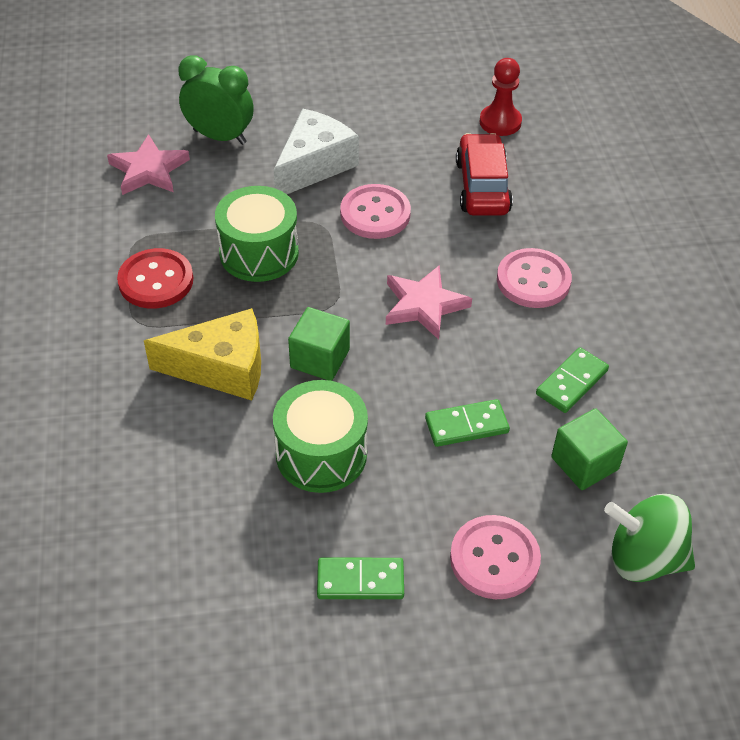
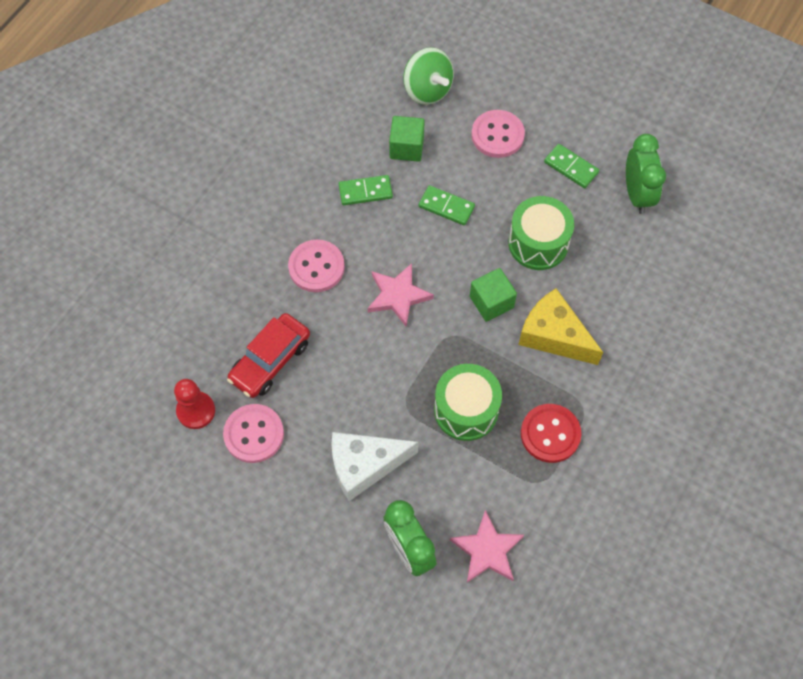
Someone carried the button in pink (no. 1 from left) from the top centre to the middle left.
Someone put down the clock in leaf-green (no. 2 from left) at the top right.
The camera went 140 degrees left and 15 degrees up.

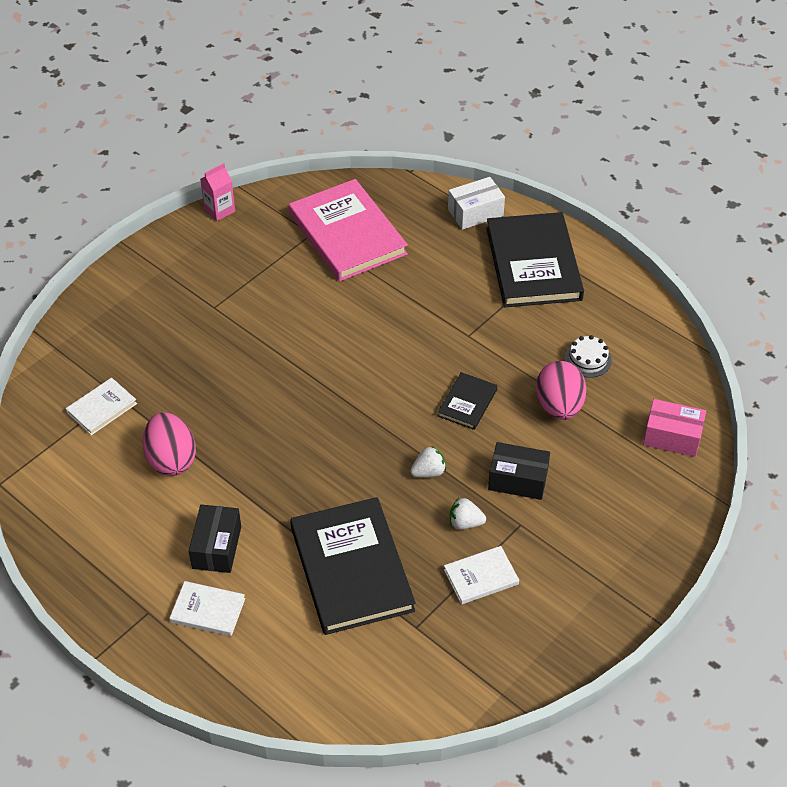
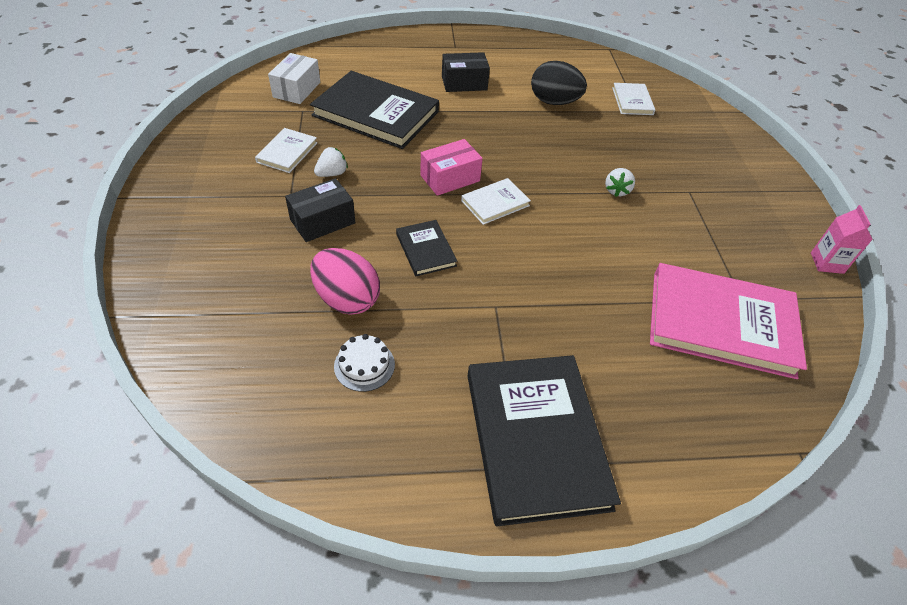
Someone repainted the egg shape in pink (no. 1 from left) at the middle left, which became the egg shape in ebony at the top centre.
Someone carried the hardback in snow-white (no. 2 from left) from the bottom left to the top centre.
Someone rotated the package in ebony (no. 1 from left in the first image) at the bottom left by 60 degrees counterclockwise.
Someone carried the toy strawberry in snow-white (no. 1 from left in the first image) from the centre to the top right.
Someone carried the package in snow-white from the top centre to the top left.
Someone rotated the hardback in ebony (no. 3 from left) at the top right by 45 degrees clockwise.
Someone carried the package in pink from the middle right to the top centre.
The camera went 130 degrees right and 0 degrees up.

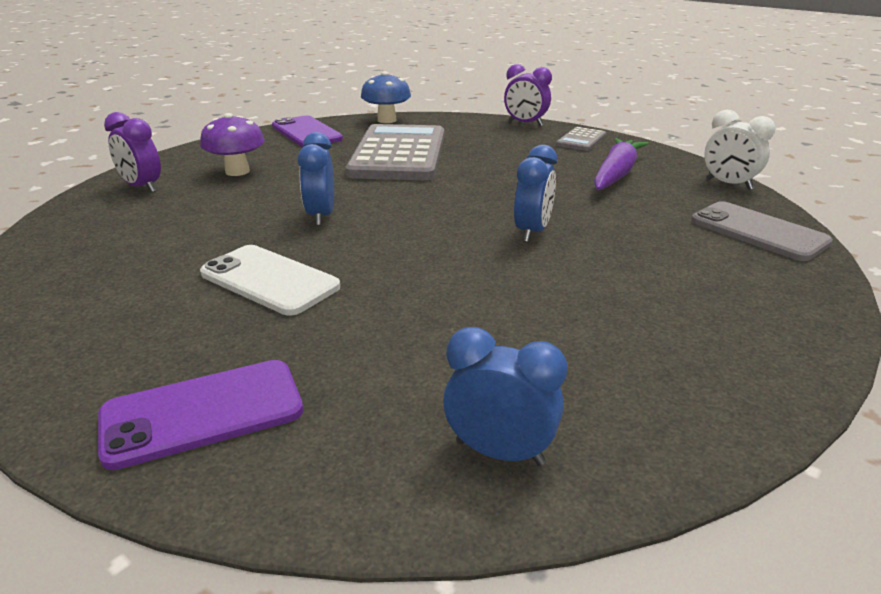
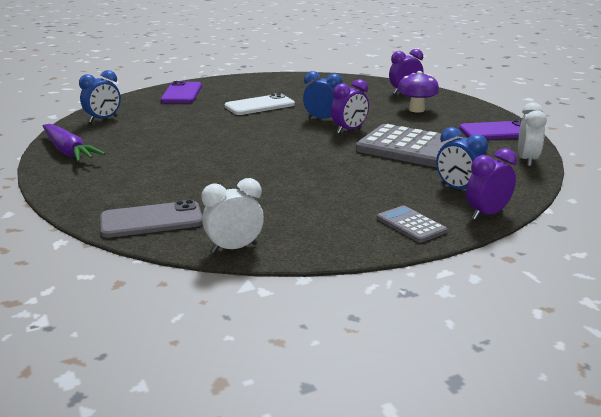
Someone swapped the mushroom in cobalt at the top centre for the clock in snow-white (no. 2 from left) at the top right.
Someone carried the clock in cobalt (no. 3 from left) from the top centre to the middle right.
Someone carried the toy carrot in purple from the top right to the middle left.
Someone put down the clock in purple (no. 1 from left) at the top centre.
The camera went 115 degrees right and 5 degrees down.

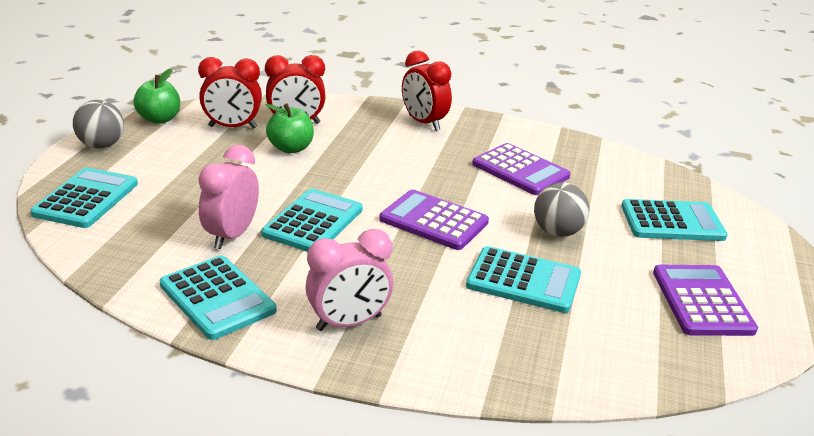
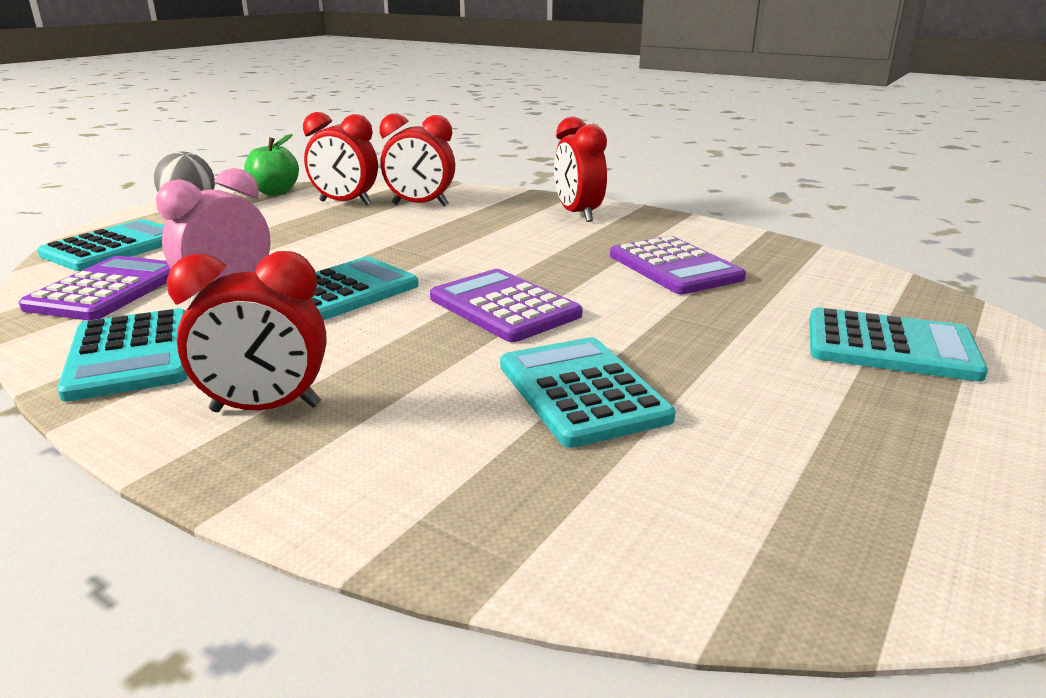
Someone took away the apple in leaf-green (no. 2 from left) at the top centre.
Someone repainted the clock in pink (no. 2 from left) at the centre, which became the clock in scarlet (no. 1 from left) at the middle left.
Someone rotated the pocket calculator in aqua (no. 4 from left) at the centre by 150 degrees counterclockwise.
Someone took away the ball in gray (no. 2 from left) at the middle right.
Someone carried the pocket calculator in purple (no. 3 from left in the first image) from the bottom right to the middle left.
The camera went 20 degrees right and 5 degrees down.

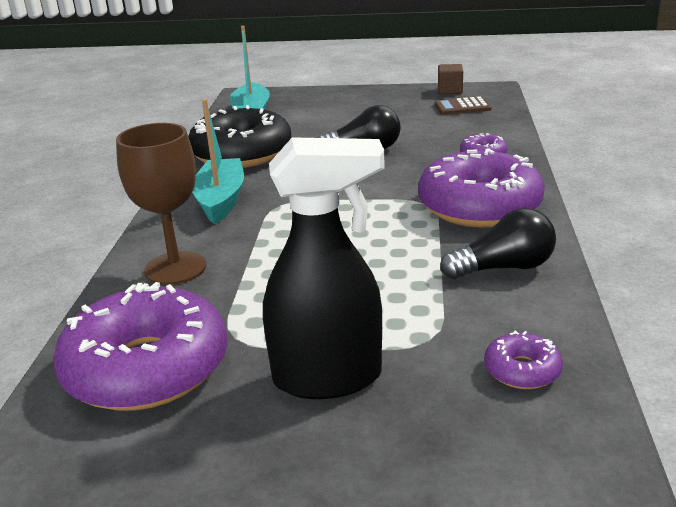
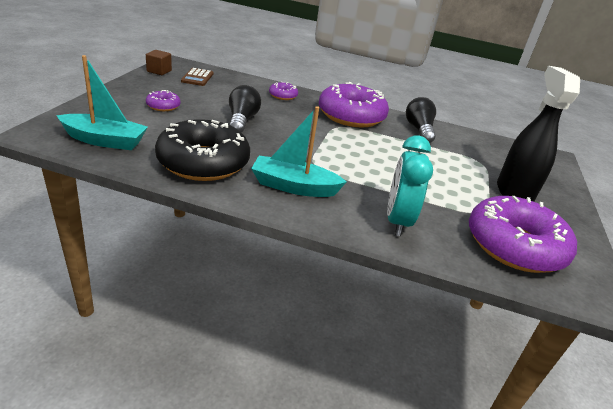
Someone swapped the chalice in dark brown at the middle left for the clock in aqua at the middle right.
Someone carried the donut in purple (no. 4 from left in the first image) from the bottom right to the top left.
The camera went 85 degrees left and 5 degrees up.

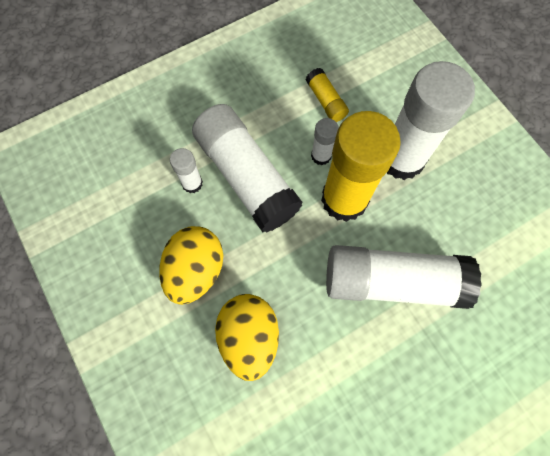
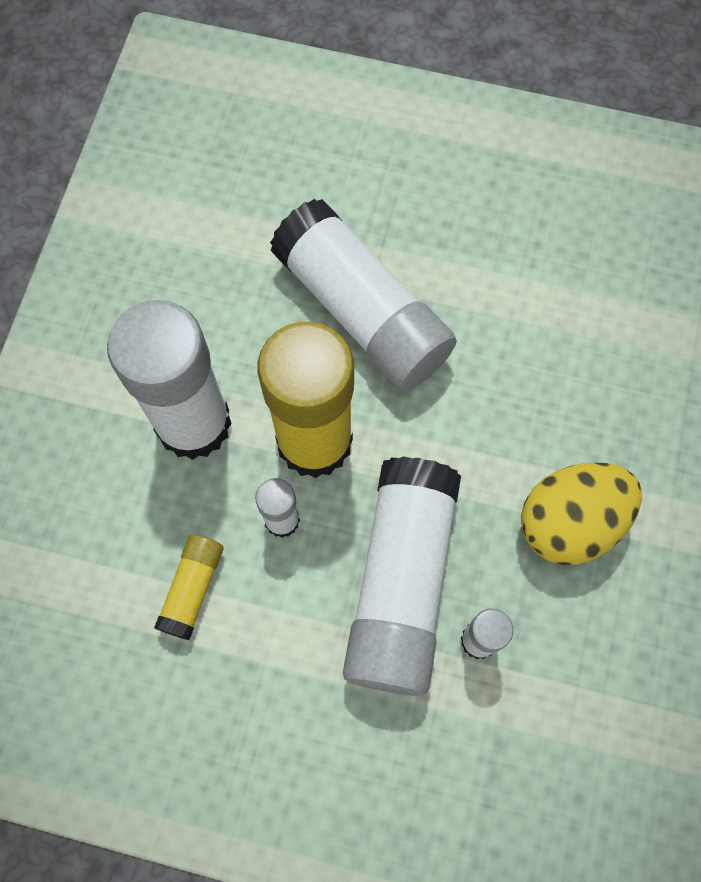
Someone took away the egg shape in bright yellow (no. 2 from left) at the bottom centre.
The camera went 135 degrees left and 0 degrees up.

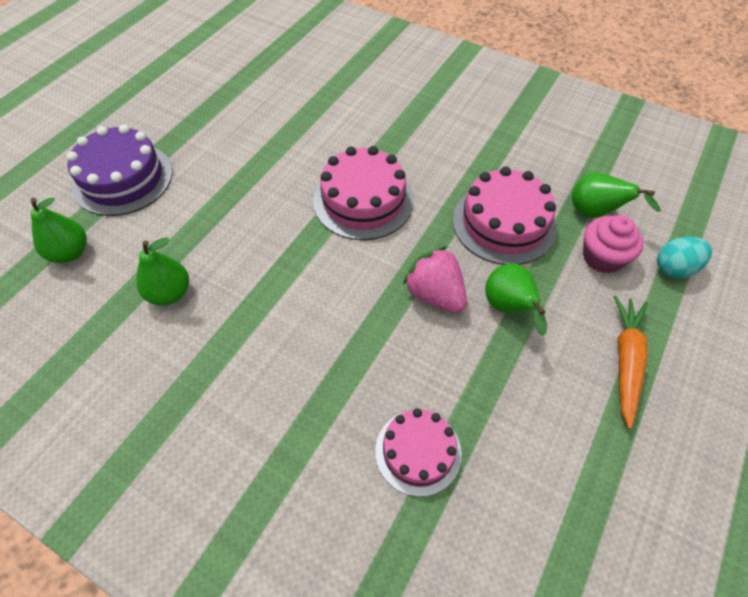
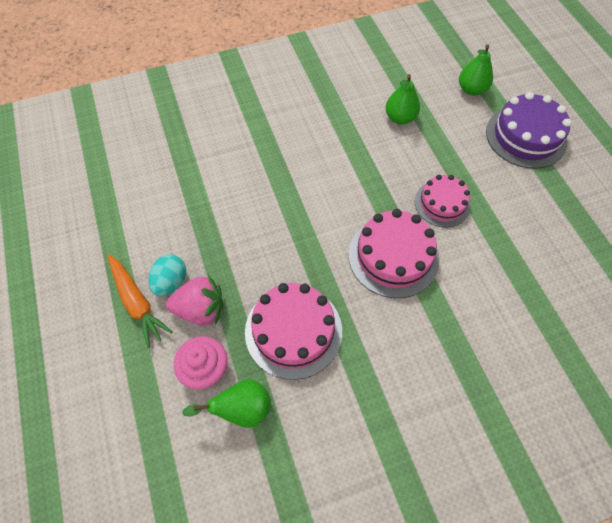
Someone carried the layer cake in pink (no. 2 from left in the first image) from the bottom centre to the middle right.
Someone carried the toy strawberry in pink from the centre to the middle left.
Someone took away the toy pear in leaf-green (no. 3 from left) at the middle right.
Someone carried the egg shape in aqua from the middle right to the middle left.
The camera went 130 degrees right and 5 degrees up.

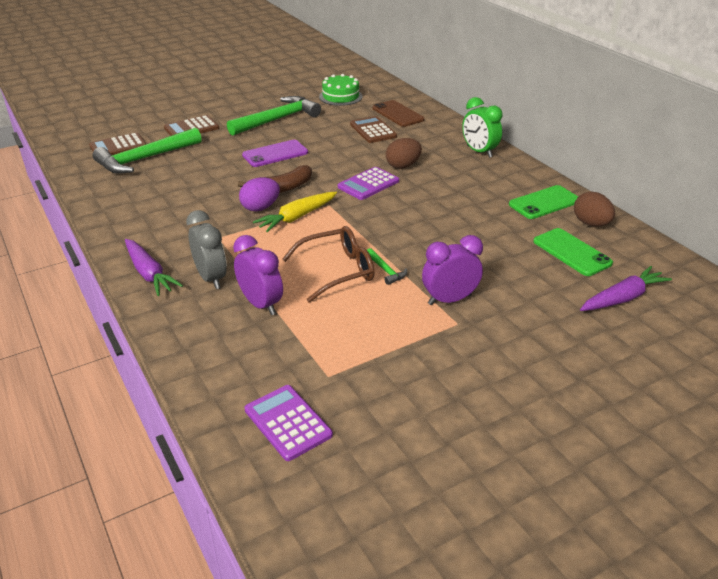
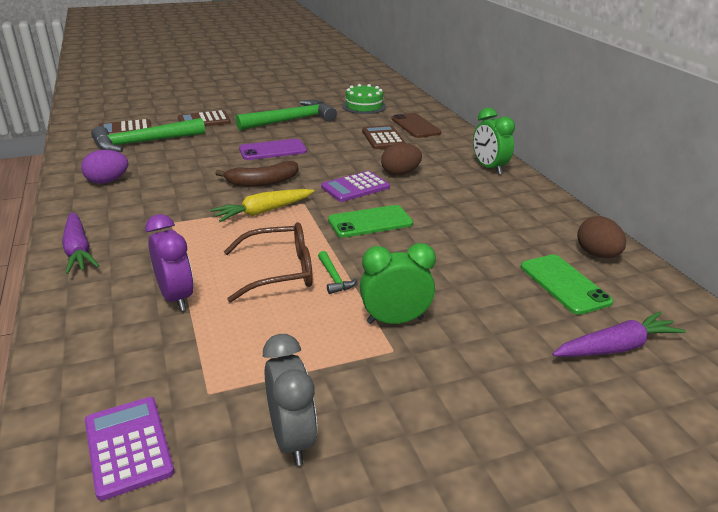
Someone carried the clock in gray from the middle left to the bottom centre.
Someone carried the egg shape in purple from the centre to the top left.
Someone repainted the clock in purple (no. 2 from left) at the centre, which became the clock in leaf-green (no. 1 from left) at the centre.
Someone carried the smartphone in leaf-green (no. 1 from left) from the middle right to the centre.
The camera went 10 degrees right and 5 degrees down.

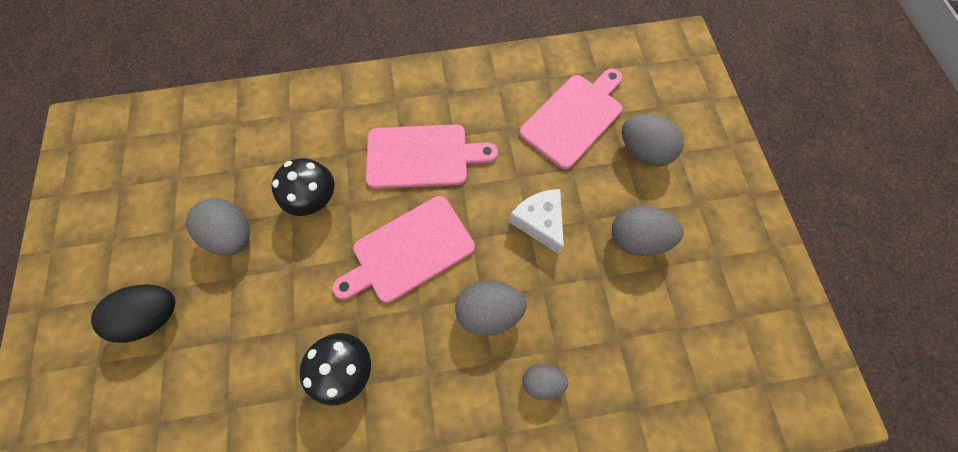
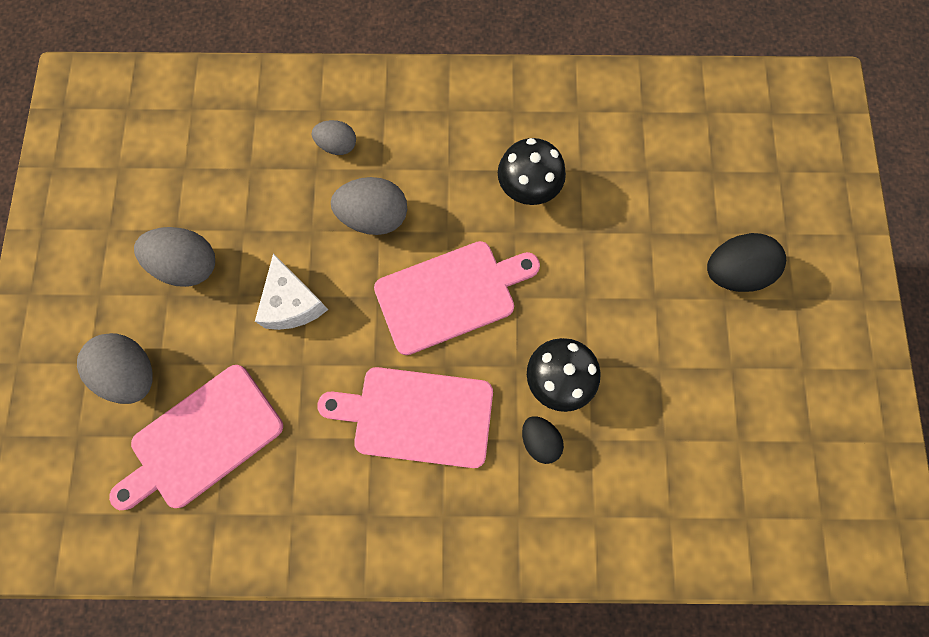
Someone took away the egg shape in gray (no. 1 from left) at the middle left.
Someone put down the egg shape in ebony (no. 1 from left) at the bottom centre.
The camera went 170 degrees left and 5 degrees up.

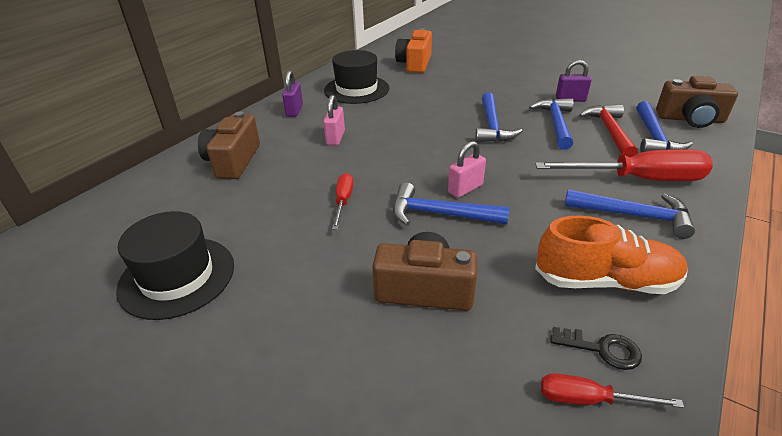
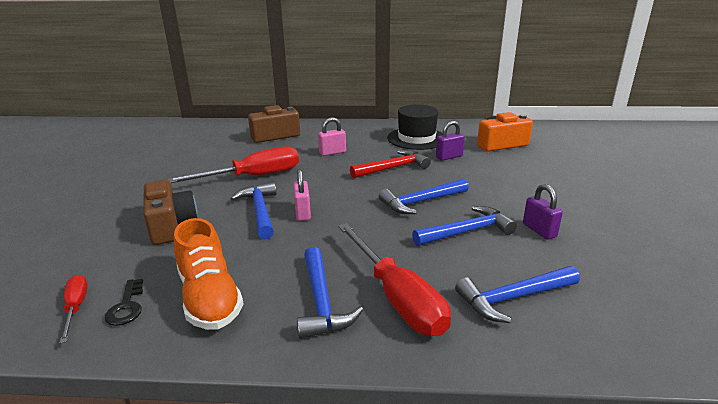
Someone took away the top hat in ebony (no. 1 from left) at the middle left.
Someone carried the lock in purple (no. 1 from left) from the top centre to the centre.
Someone scaled the hand screwdriver in scarlet (no. 1 from left in the first image) at the centre by 2.03.
Someone rotated the lock in pink (no. 2 from left in the first image) at the centre by 60 degrees clockwise.
Someone carried the claw hammer in scarlet from the top right to the centre.
Someone took away the photo camera in dark brown (no. 3 from left) at the top right.
The camera went 60 degrees right and 10 degrees down.

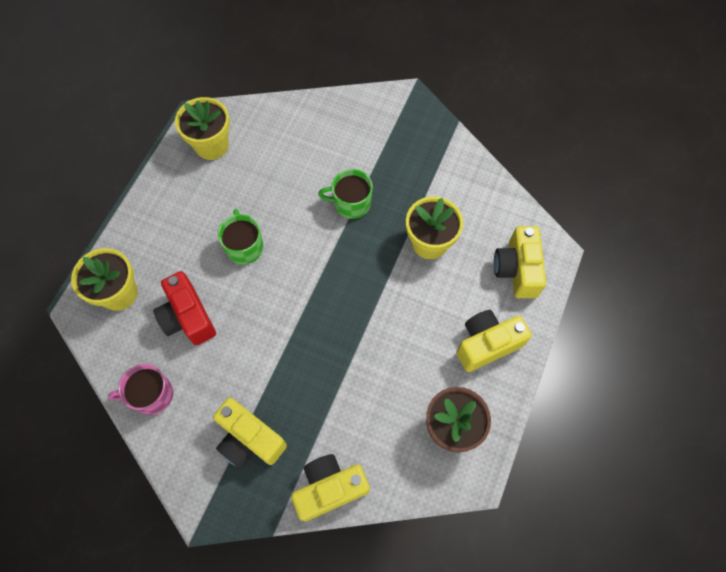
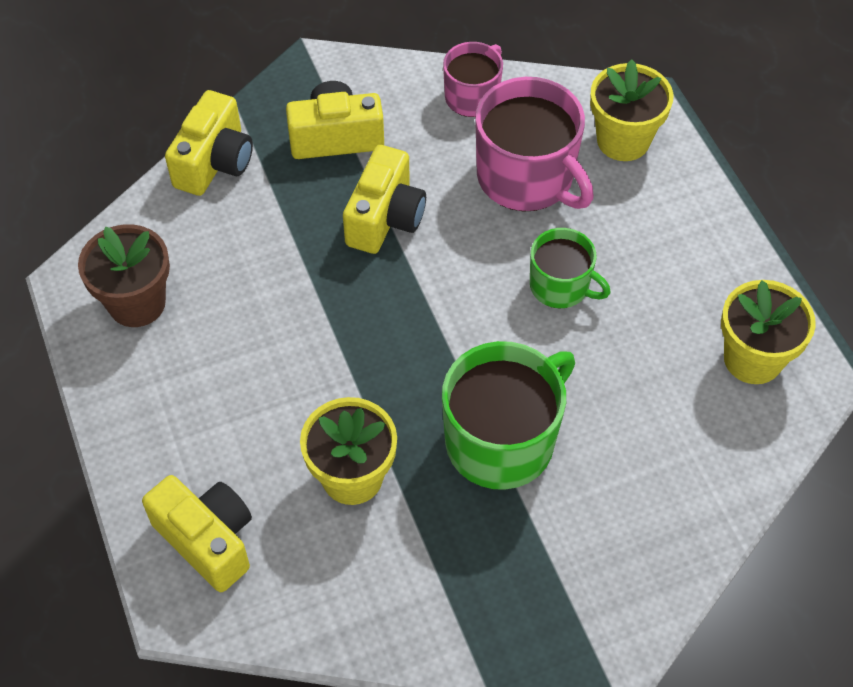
Someone swapped the photo camera in scarlet at the middle left for the mug in pink (no. 2 from left) at the top centre.
Someone scaled the mug in leaf-green (no. 2 from left in the first image) at the centre by 1.71.
Someone carried the photo camera in bright yellow (no. 3 from left in the first image) from the middle right to the top centre.
The camera went 135 degrees right and 10 degrees down.

